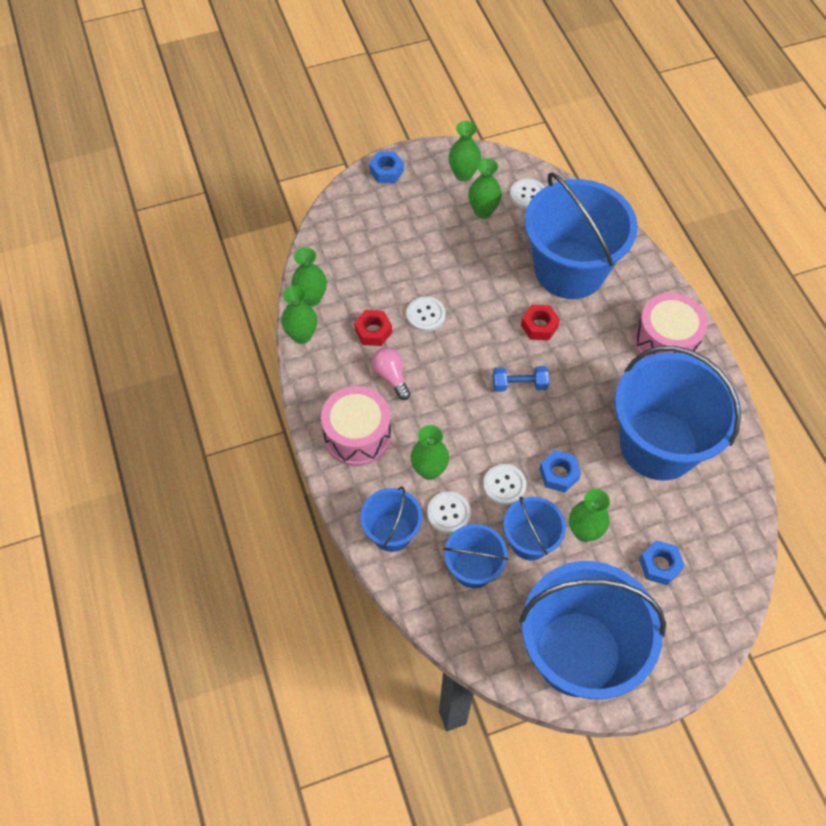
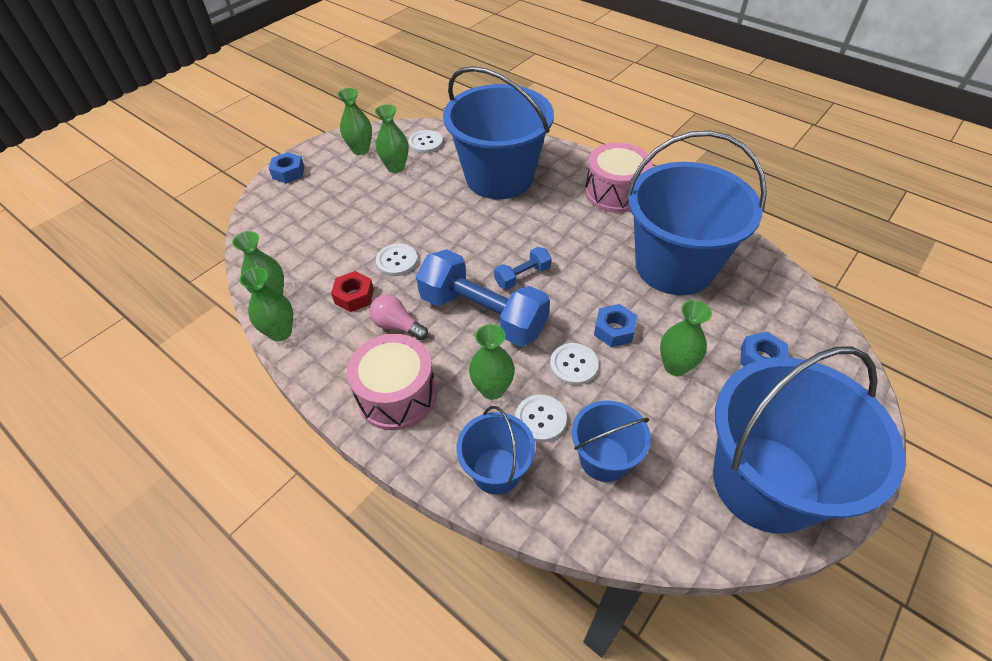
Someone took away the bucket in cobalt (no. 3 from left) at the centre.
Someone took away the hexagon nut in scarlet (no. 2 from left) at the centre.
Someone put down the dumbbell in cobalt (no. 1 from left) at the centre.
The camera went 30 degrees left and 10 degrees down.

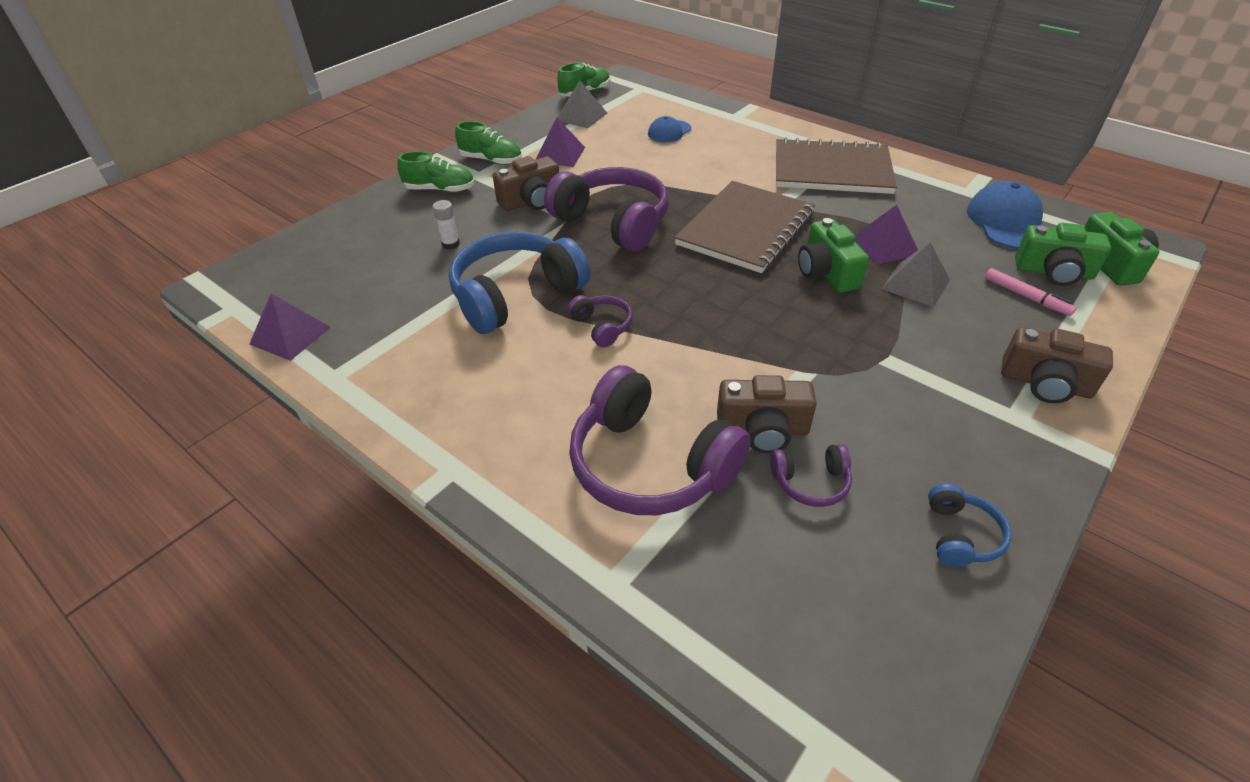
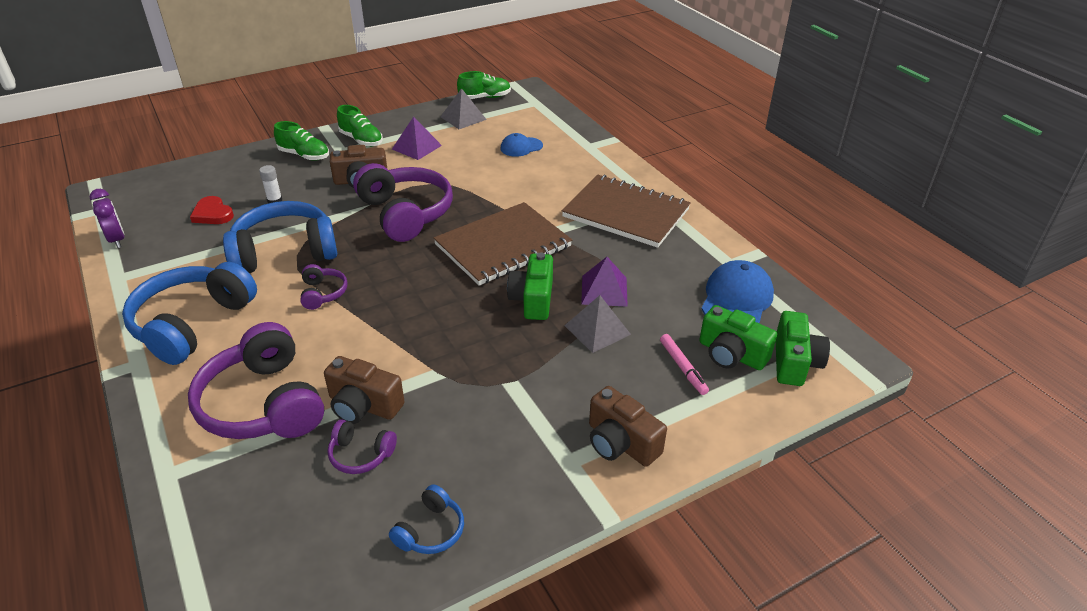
Someone swapped the pyramid in purple (no. 1 from left) at the middle left for the clock in purple at the middle left.
Someone put down the headset in cobalt (no. 1 from left) at the middle left.
Someone put down the heart in scarlet at the middle left.
The camera went 20 degrees right and 5 degrees down.

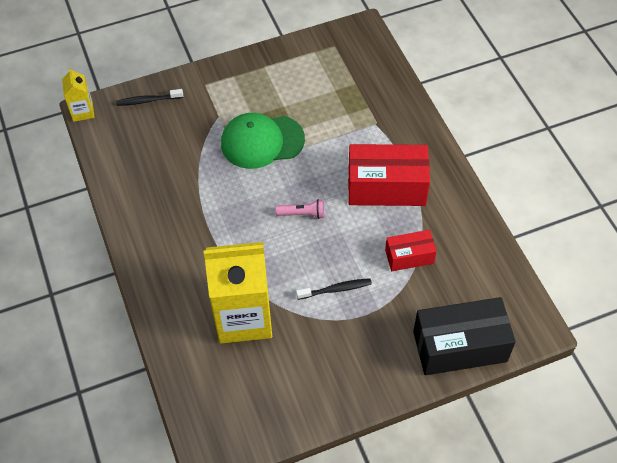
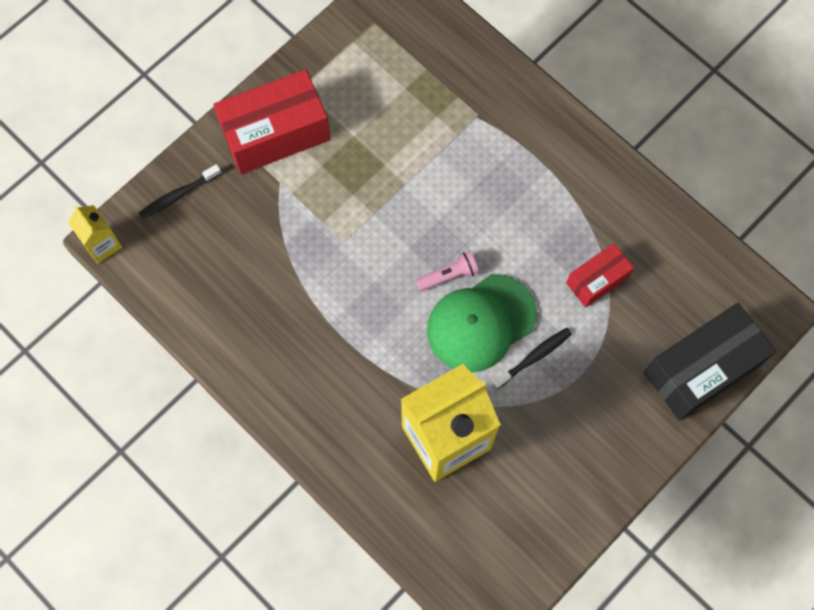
Someone carried the cap in leaf-green from the top centre to the centre.
Someone carried the package in scarlet (no. 1 from left) from the centre to the top centre.
The camera went 25 degrees left and 15 degrees up.

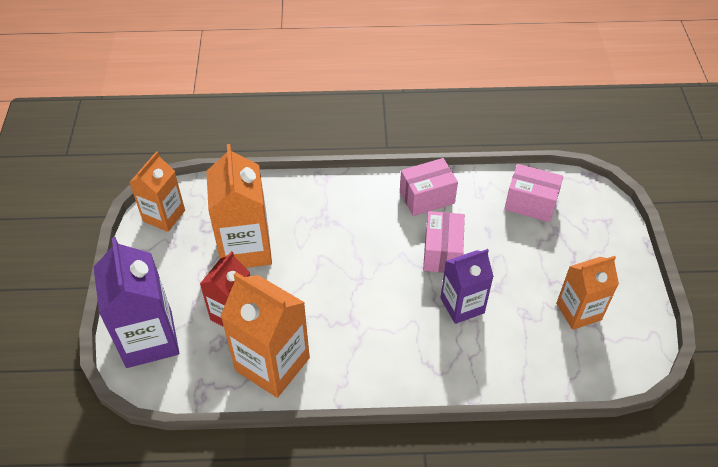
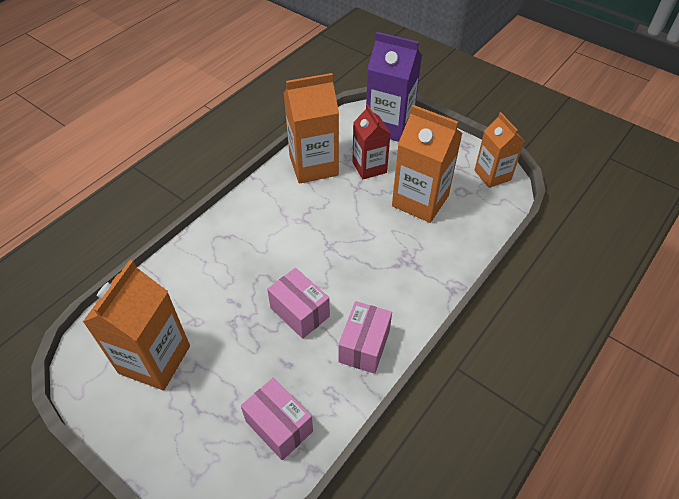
Someone took away the carton in purple (no. 2 from left) at the centre.
Someone rotated the package in pink (no. 3 from left in the first image) at the middle right by 75 degrees clockwise.
Someone scaled the carton in orange (no. 4 from left in the first image) at the middle right by 1.53.
The camera went 130 degrees right and 0 degrees up.

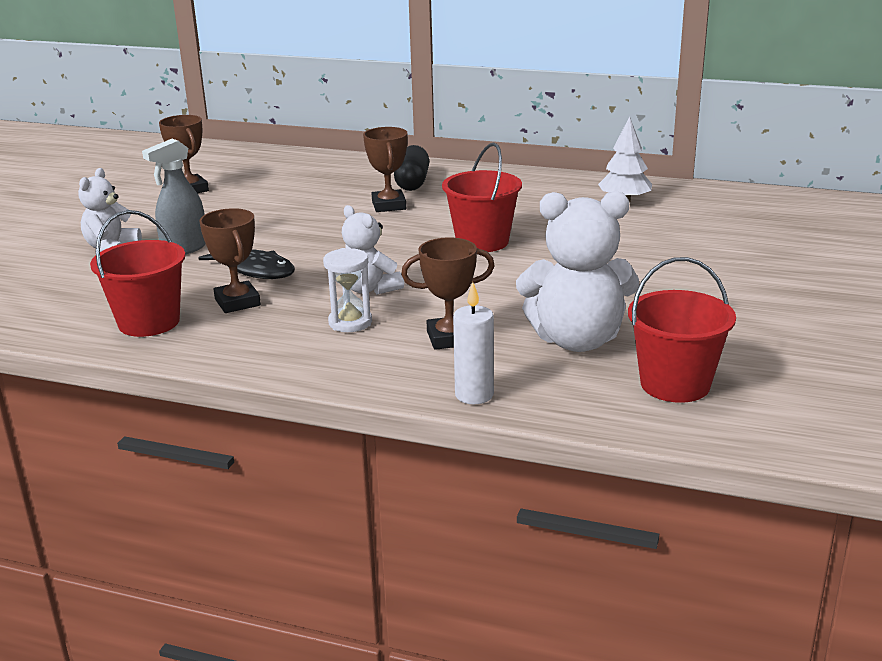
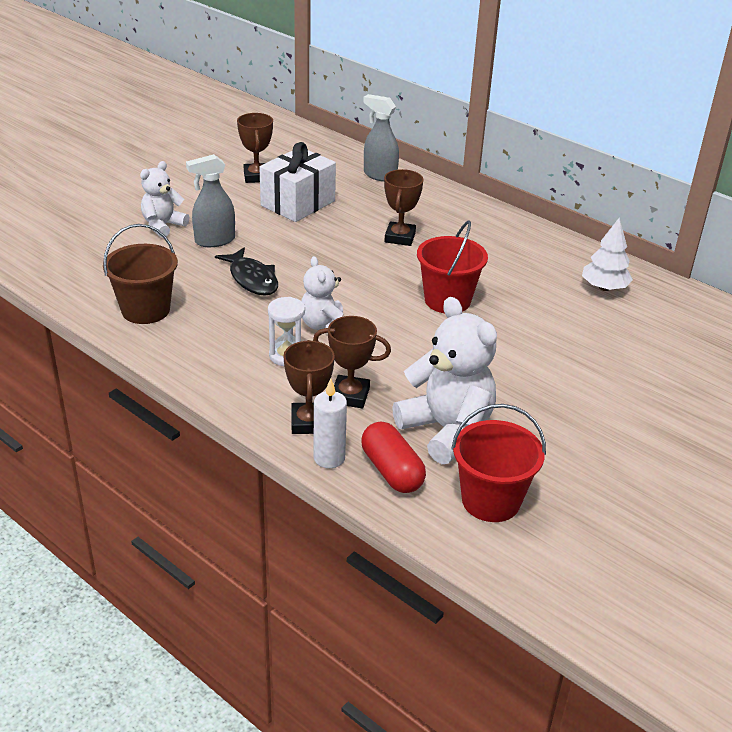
Someone repainted the bucket in scarlet (no. 1 from left) at the middle left, which became the bucket in dark brown at the middle left.
Someone carried the prize cup in dark brown (no. 2 from left) from the middle left to the centre.
Someone took away the pill in ebony at the top centre.
Someone rotated the teddy bear in snow-white (no. 3 from left) at the centre by 150 degrees counterclockwise.
Someone put down the present in snow-white at the top centre.
Someone put down the pill in scarlet at the centre.
Someone put down the sprayer in gray (no. 2 from left) at the top centre.
The camera went 20 degrees right and 10 degrees up.

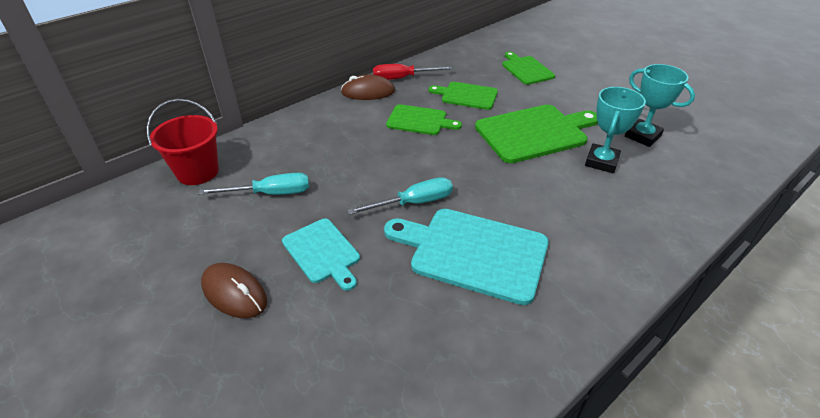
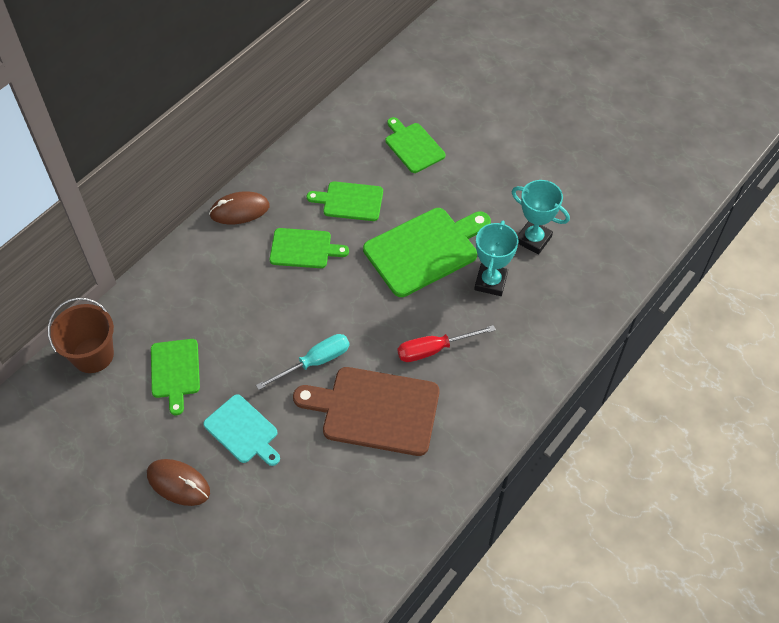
Someone repainted the bucket in scarlet at the middle left, which became the bucket in dark brown at the middle left.
Someone swapped the hand screwdriver in aqua (no. 1 from left) at the middle left for the chopping board in leaf-green (no. 1 from left) at the middle left.
Someone carried the hand screwdriver in scarlet from the top centre to the centre.
Someone repainted the chopping board in aqua (no. 2 from left) at the centre, which became the chopping board in dark brown at the centre.
The camera went 10 degrees left and 15 degrees up.

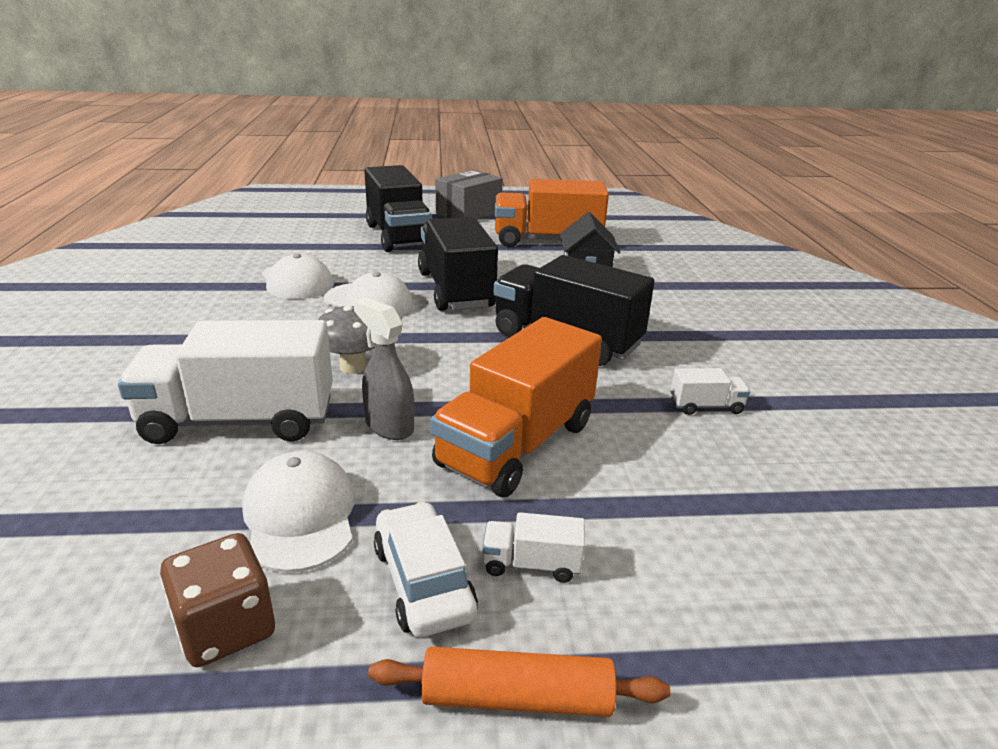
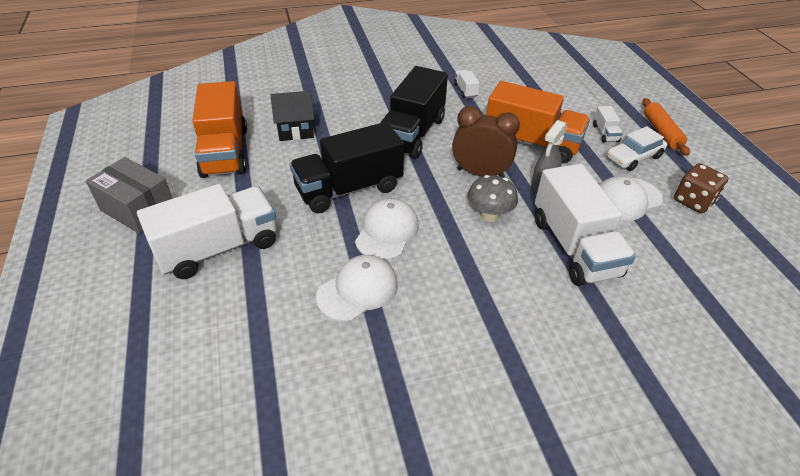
Someone repainted the truck in ebony (no. 1 from left) at the top centre, which became the truck in snow-white (no. 1 from left) at the middle left.
Someone put down the clock in dark brown at the top centre.
The camera went 100 degrees left and 15 degrees up.

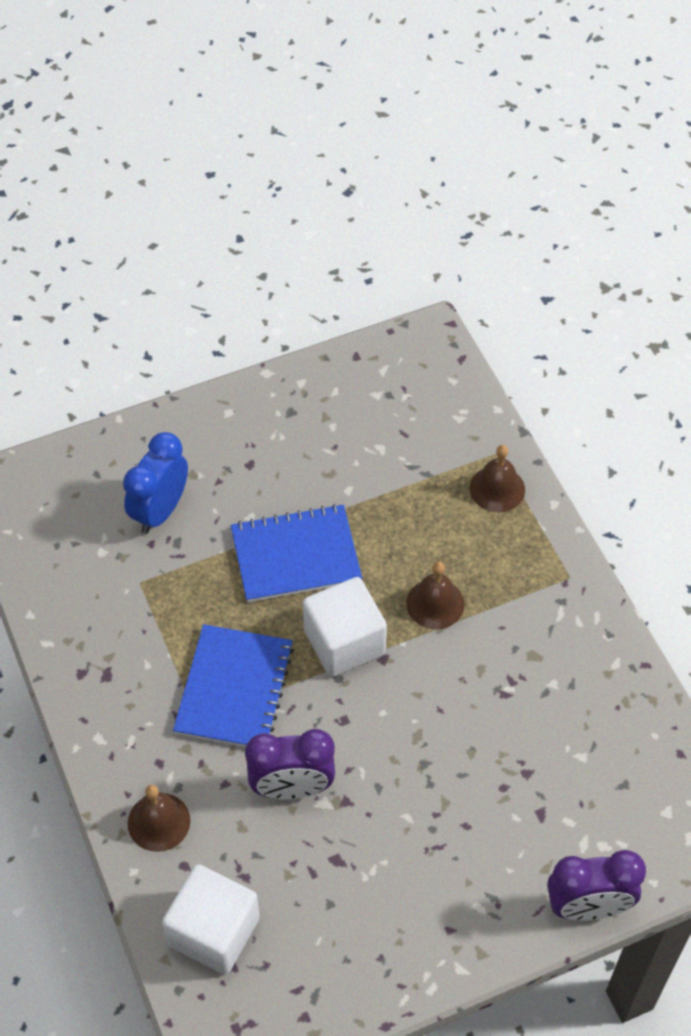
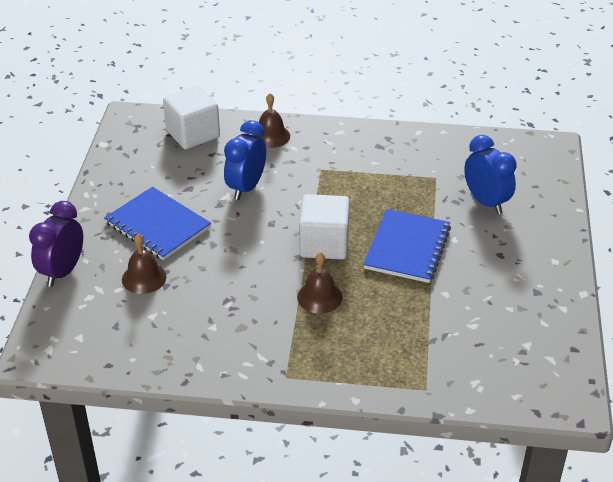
Someone carried the exercise book in cobalt (no. 1 from left) from the centre to the middle left.
Someone repainted the clock in purple (no. 1 from left) at the bottom centre, which became the clock in cobalt (no. 1 from left) at the top centre.
Someone carried the bell in dark brown (no. 3 from left in the first image) from the middle right to the middle left.
The camera went 120 degrees right and 15 degrees down.

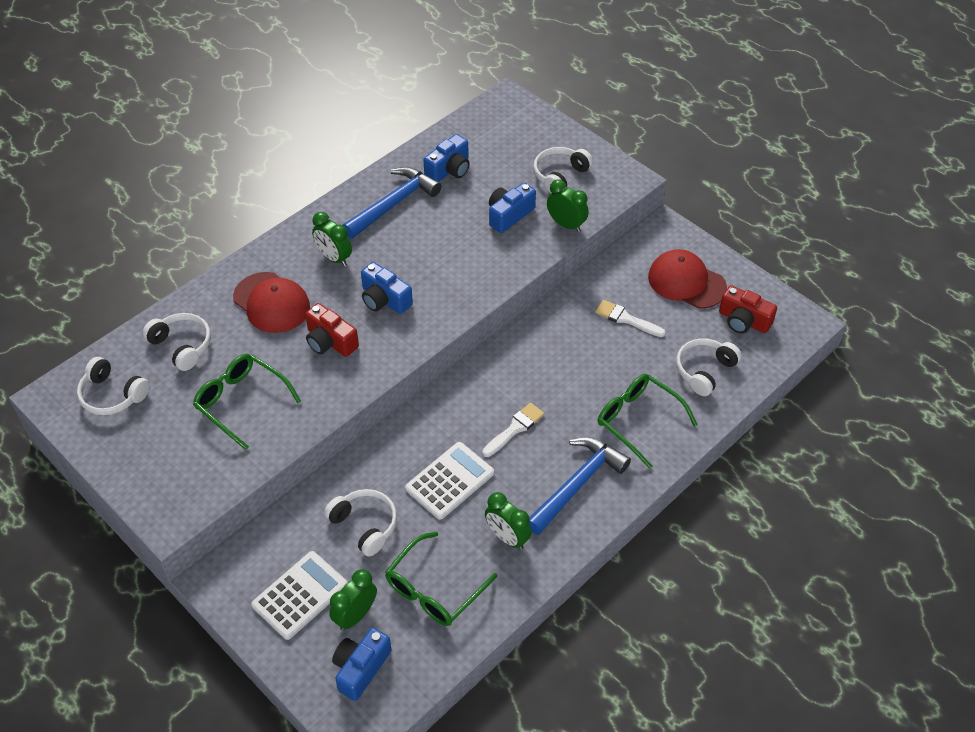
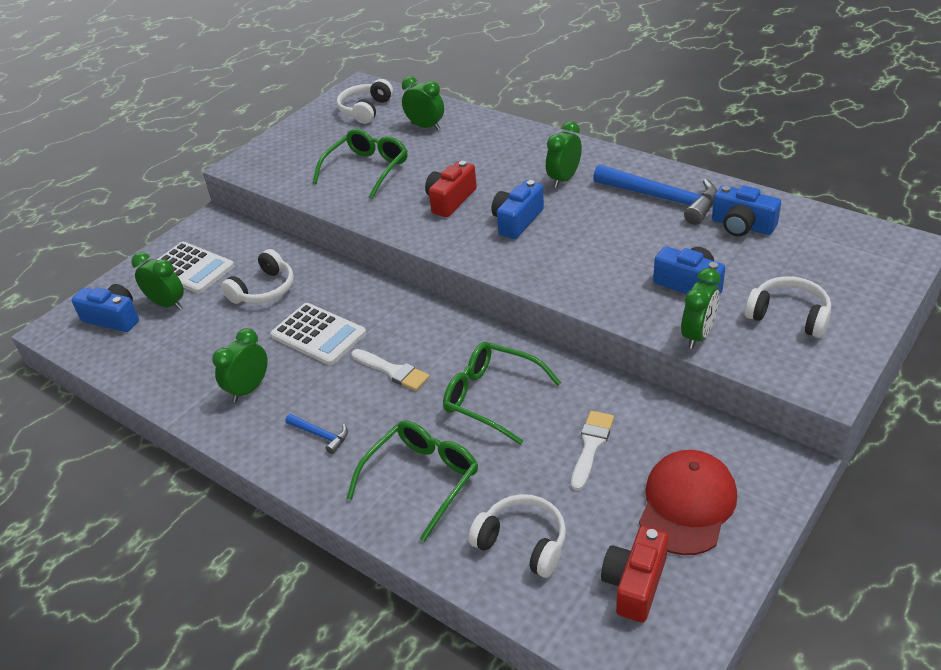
Someone swapped the headset in snow-white (no. 2 from left) at the middle left for the clock in leaf-green (no. 3 from left) at the top centre.
Someone took away the cap in scarlet (no. 1 from left) at the middle left.
Someone carried the glasses in leaf-green (no. 2 from left in the first image) from the bottom centre to the centre.
Someone scaled the claw hammer in cobalt (no. 2 from left in the first image) at the centre by 0.46.
The camera went 85 degrees right and 10 degrees down.

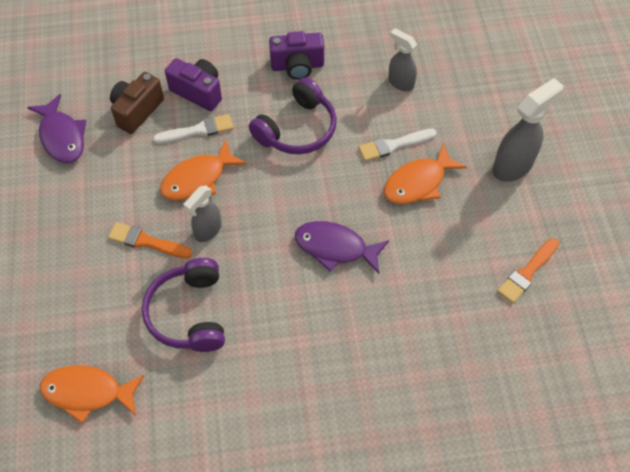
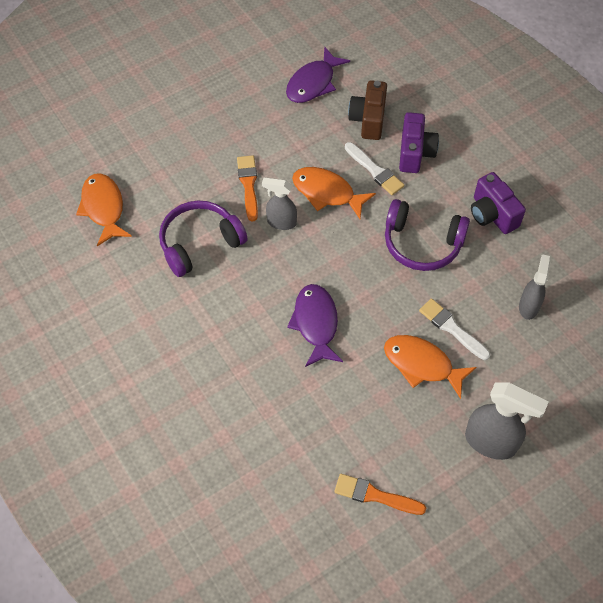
Someone rotated the photo camera in dark brown at the top left by 90 degrees counterclockwise.
The camera went 65 degrees right and 0 degrees up.

